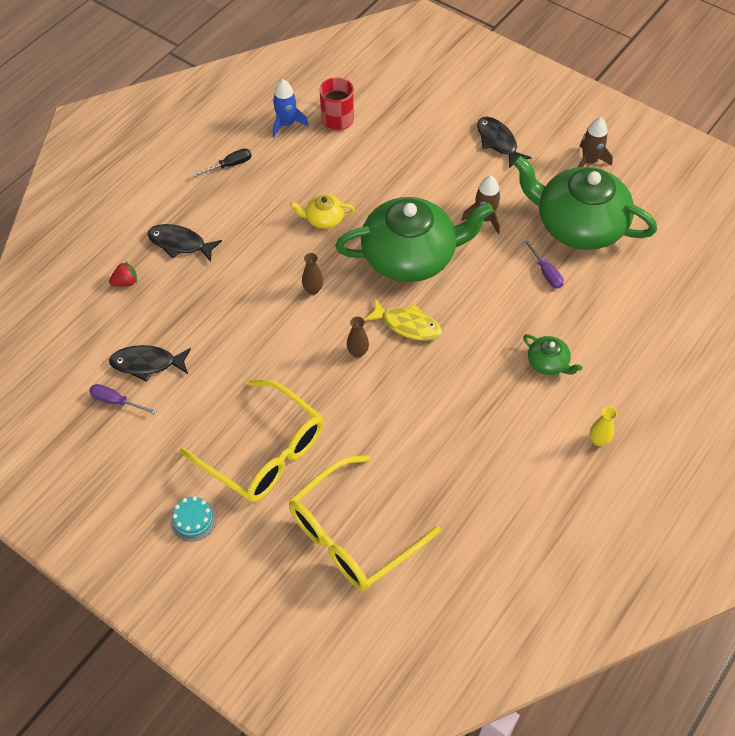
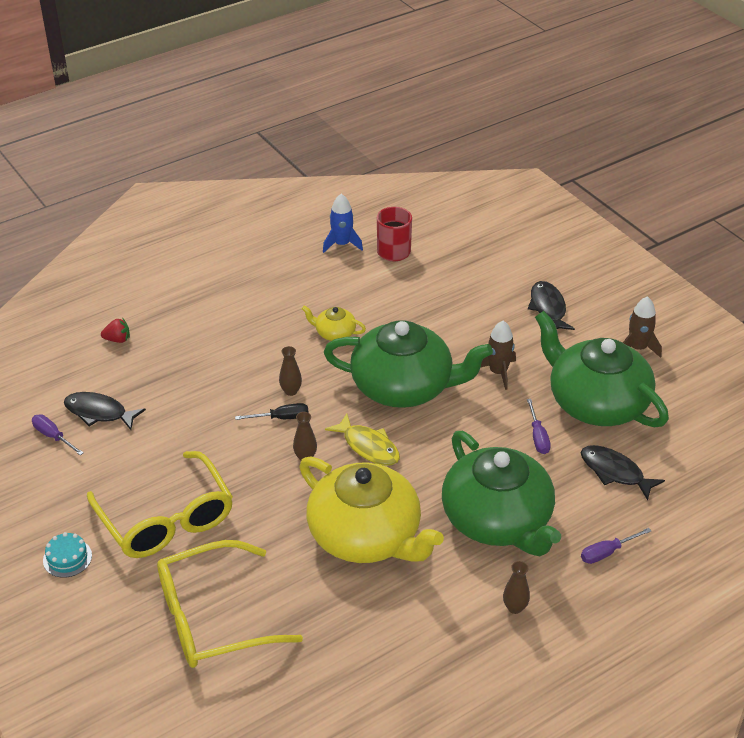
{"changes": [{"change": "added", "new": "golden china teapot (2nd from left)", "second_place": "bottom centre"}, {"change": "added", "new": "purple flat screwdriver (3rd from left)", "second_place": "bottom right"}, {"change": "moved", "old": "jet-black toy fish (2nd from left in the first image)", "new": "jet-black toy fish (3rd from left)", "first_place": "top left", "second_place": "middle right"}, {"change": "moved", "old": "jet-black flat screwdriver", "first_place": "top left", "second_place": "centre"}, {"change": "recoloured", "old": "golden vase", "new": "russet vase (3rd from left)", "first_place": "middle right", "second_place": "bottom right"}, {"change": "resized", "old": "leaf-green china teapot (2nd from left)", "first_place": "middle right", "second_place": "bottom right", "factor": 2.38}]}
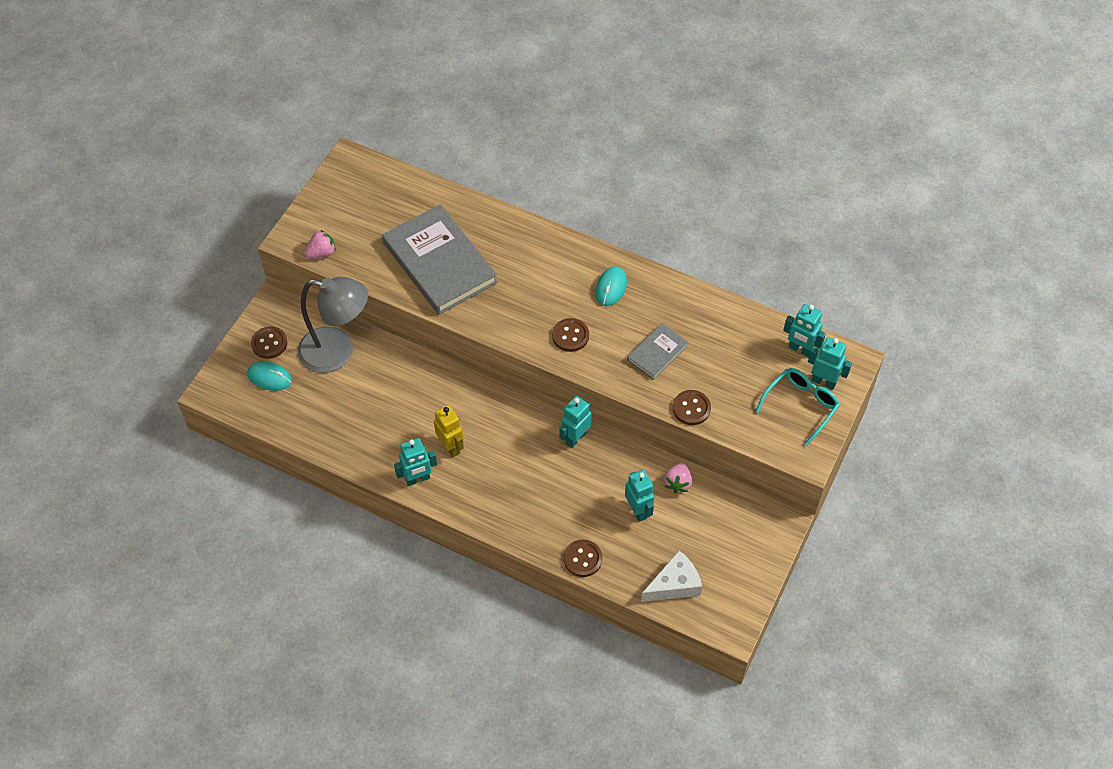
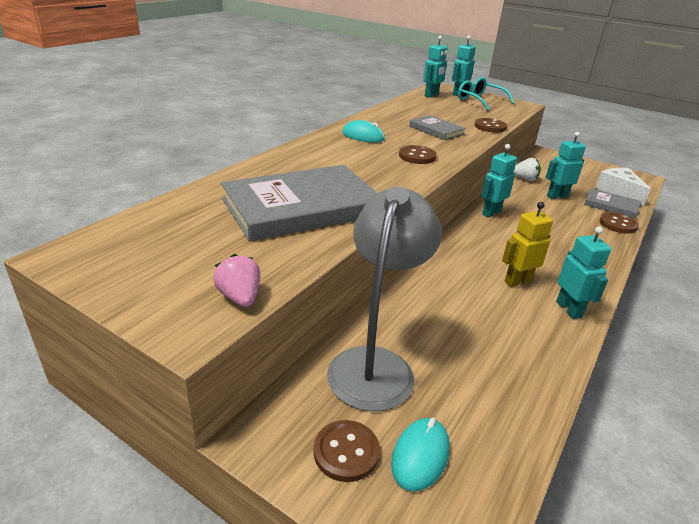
{"changes": [{"change": "added", "new": "gray hardcover (3rd from left)", "second_place": "middle right"}, {"change": "recoloured", "old": "rosy berry (2nd from left)", "new": "white berry", "first_place": "centre", "second_place": "top right"}, {"change": "turned", "old": "aqua robot (2nd from left in the first image)", "first_place": "centre", "second_place": "middle right", "degrees": 90}]}
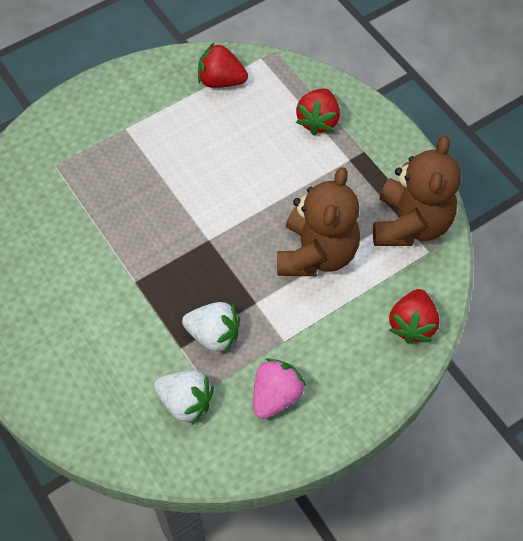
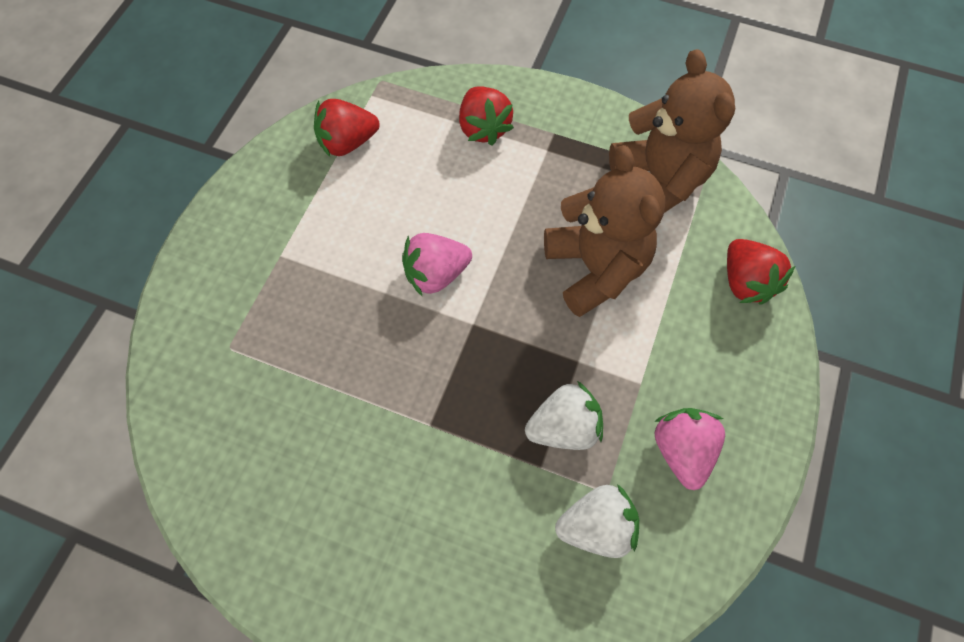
{"changes": [{"change": "added", "new": "rosy berry (1st from left)", "second_place": "centre"}]}
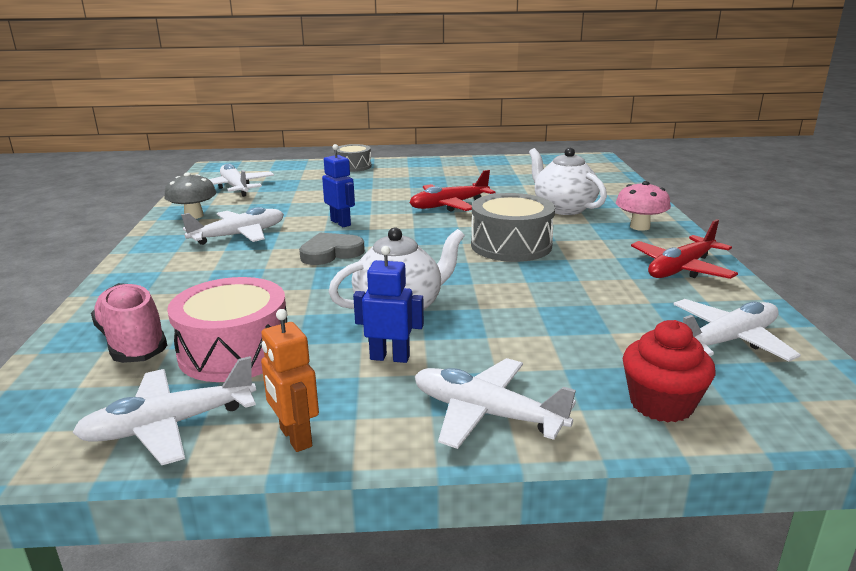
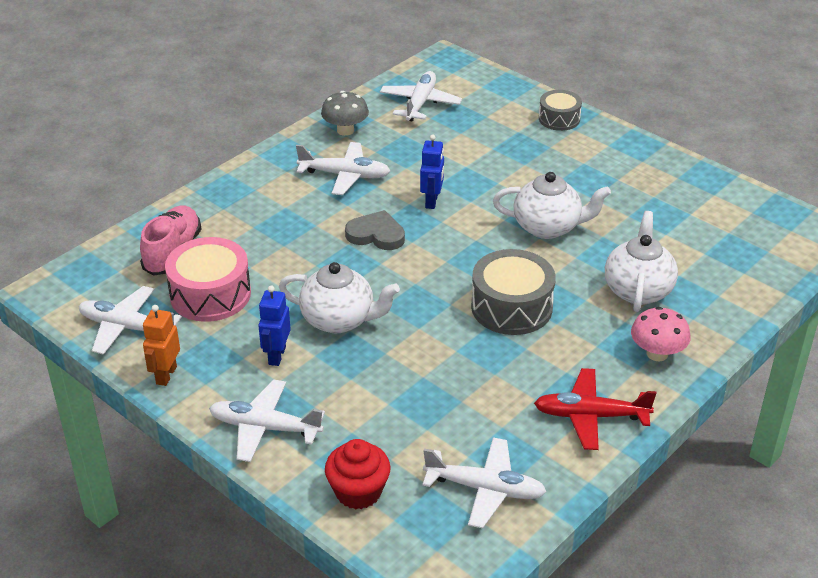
{"changes": [{"change": "replaced", "old": "red toy plane (1st from left)", "new": "white china teapot (2nd from left)", "first_place": "centre", "second_place": "middle right"}, {"change": "turned", "old": "cobalt robot (2nd from left in the first image)", "first_place": "centre", "second_place": "centre", "degrees": -135}, {"change": "turned", "old": "white toy plane (4th from left in the first image)", "first_place": "bottom centre", "second_place": "bottom left", "degrees": -60}]}
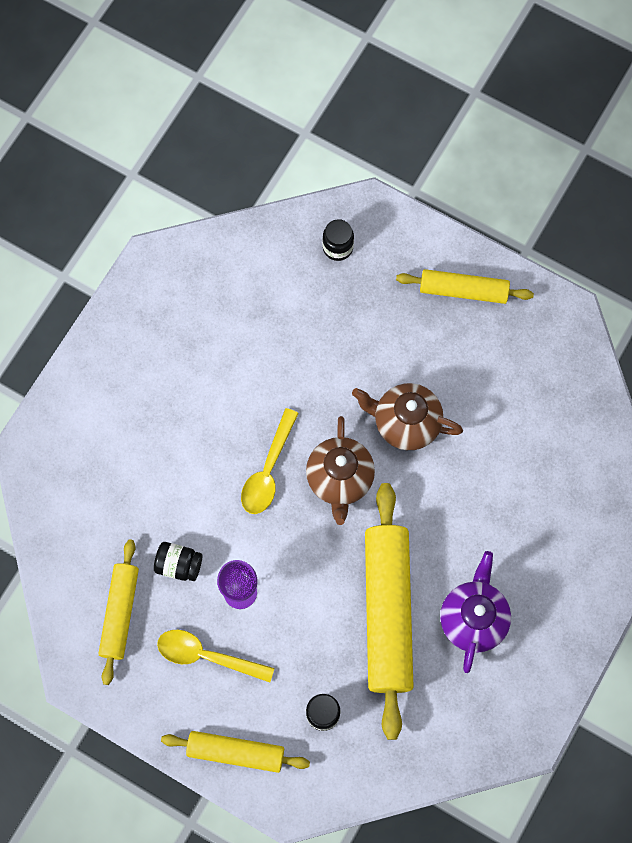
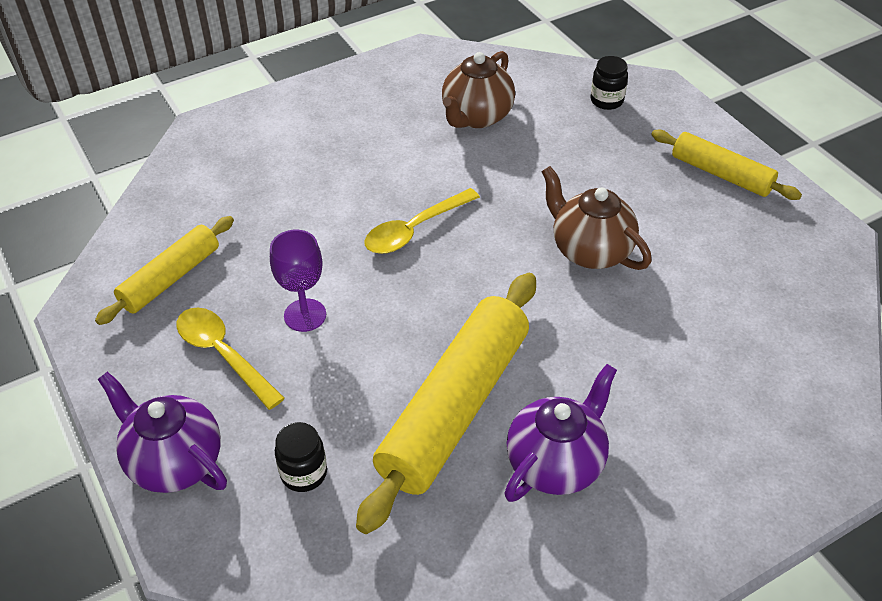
{"changes": [{"change": "removed", "old": "jet-black jam jar (1st from left)", "first_place": "middle left"}, {"change": "moved", "old": "russet china teapot (1st from left)", "first_place": "centre", "second_place": "top centre"}, {"change": "replaced", "old": "golden pastry roller (2nd from left)", "new": "purple china teapot (1st from left)", "first_place": "bottom centre", "second_place": "bottom left"}]}
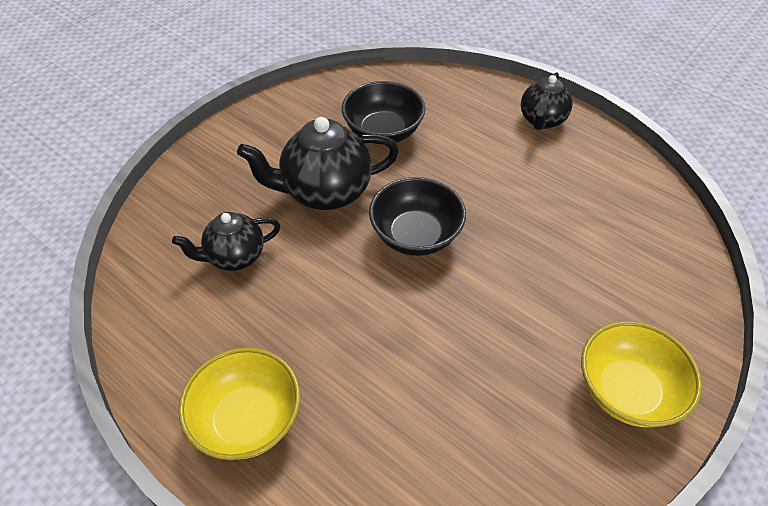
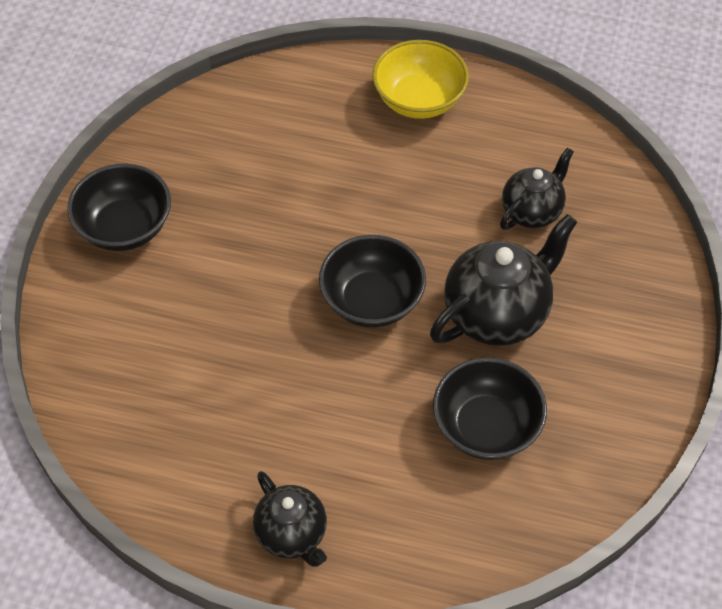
{"changes": [{"change": "recoloured", "old": "golden deep dish (2nd from left)", "new": "jet-black deep dish (1st from left)", "first_place": "bottom right", "second_place": "middle left"}, {"change": "turned", "old": "jet-black china teapot (3rd from left in the first image)", "first_place": "top right", "second_place": "bottom centre", "degrees": 150}]}
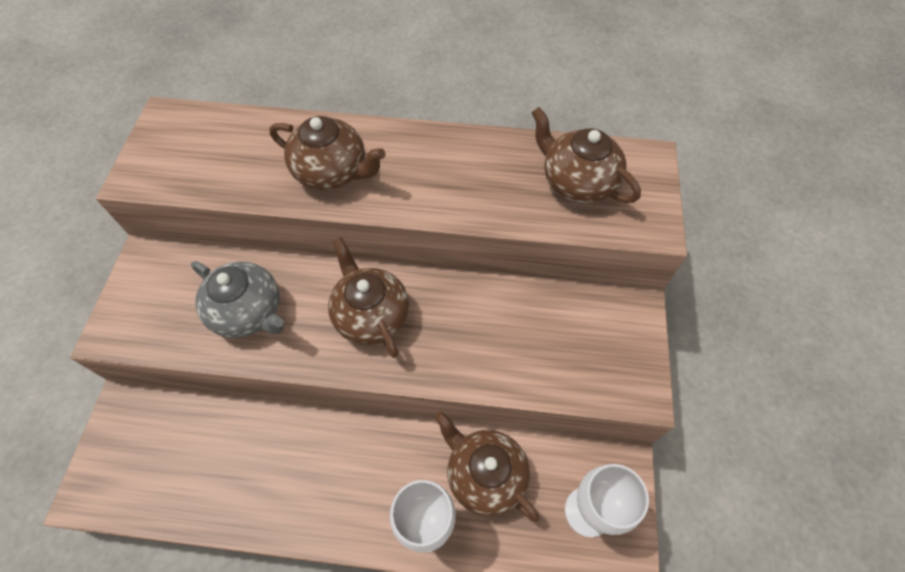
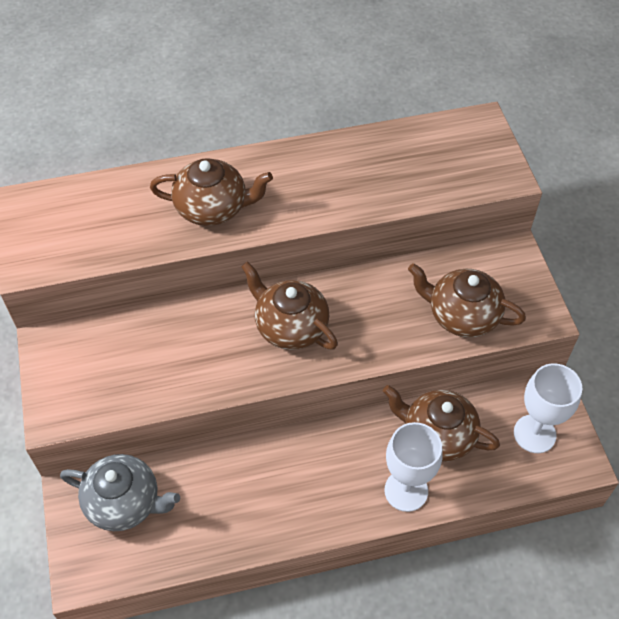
{"changes": [{"change": "moved", "old": "gray china teapot", "first_place": "middle left", "second_place": "bottom left"}, {"change": "moved", "old": "russet china teapot (4th from left)", "first_place": "top centre", "second_place": "middle right"}]}
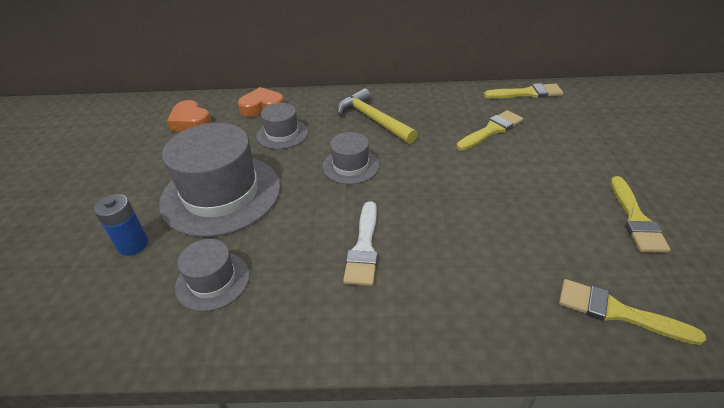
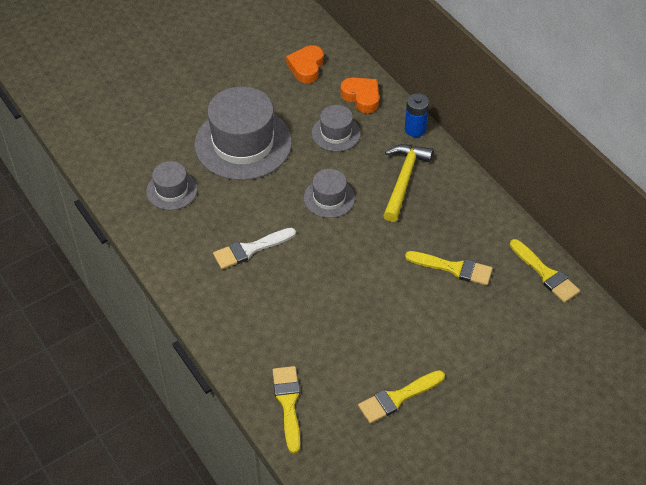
{"changes": [{"change": "moved", "old": "cobalt battery", "first_place": "middle left", "second_place": "top centre"}]}
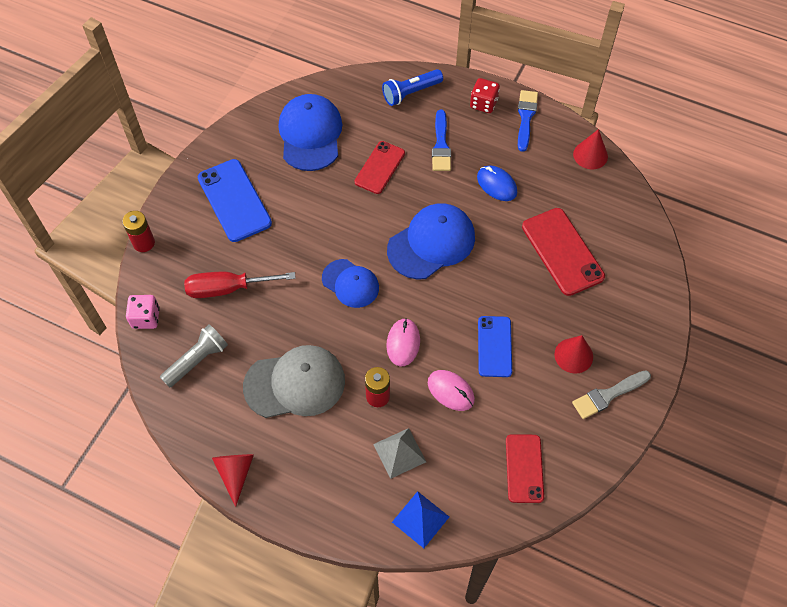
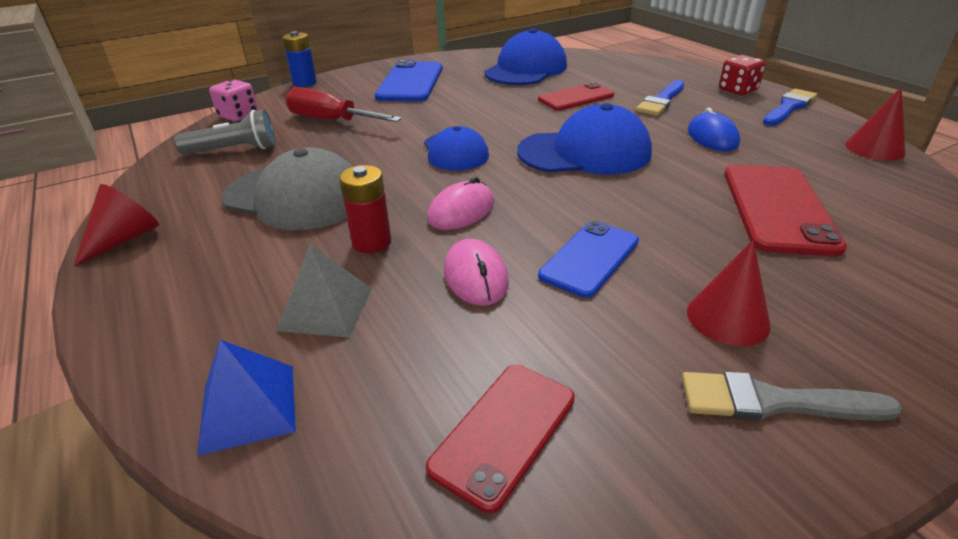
{"changes": [{"change": "removed", "old": "cobalt torch", "first_place": "top centre"}, {"change": "recoloured", "old": "red battery (1st from left)", "new": "cobalt battery", "first_place": "middle left", "second_place": "top left"}]}
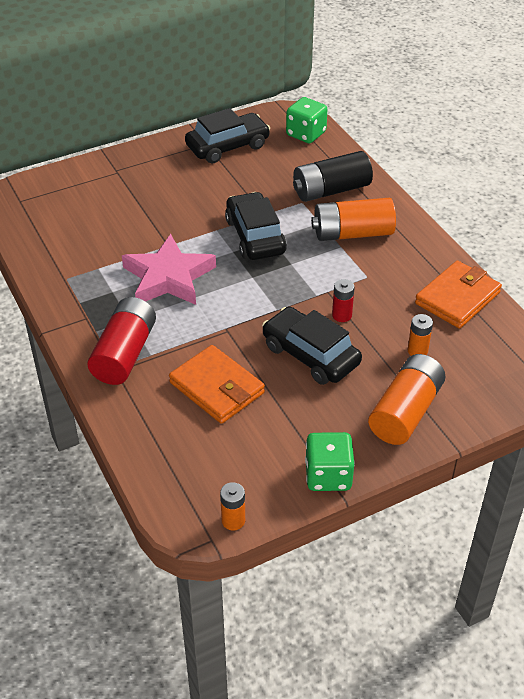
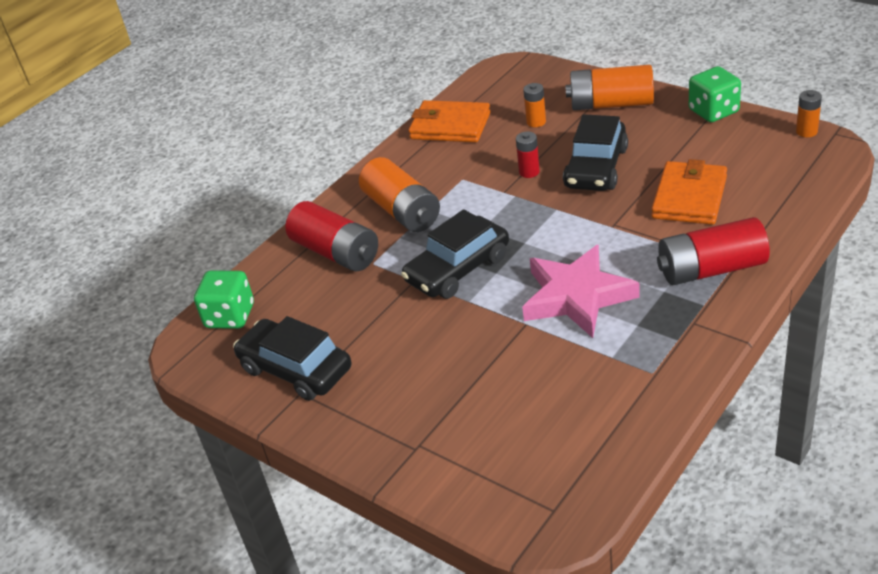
{"changes": [{"change": "recoloured", "old": "jet-black battery", "new": "red battery (1st from left)", "first_place": "top centre", "second_place": "centre"}]}
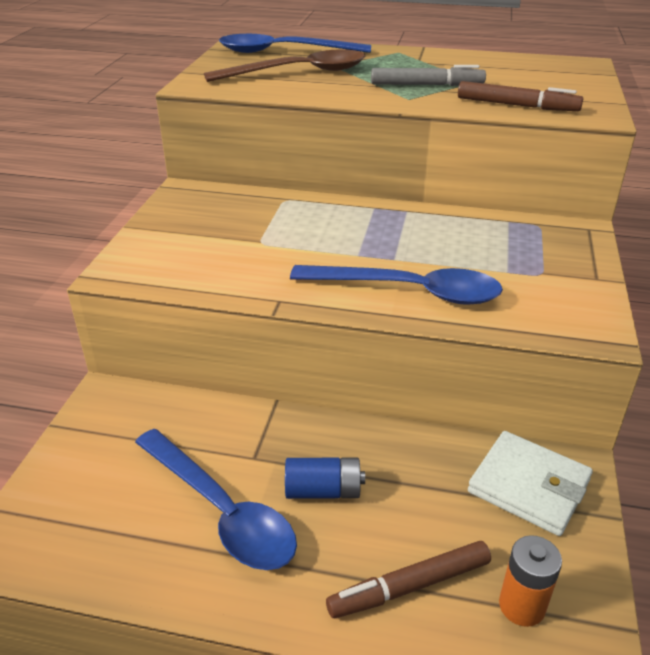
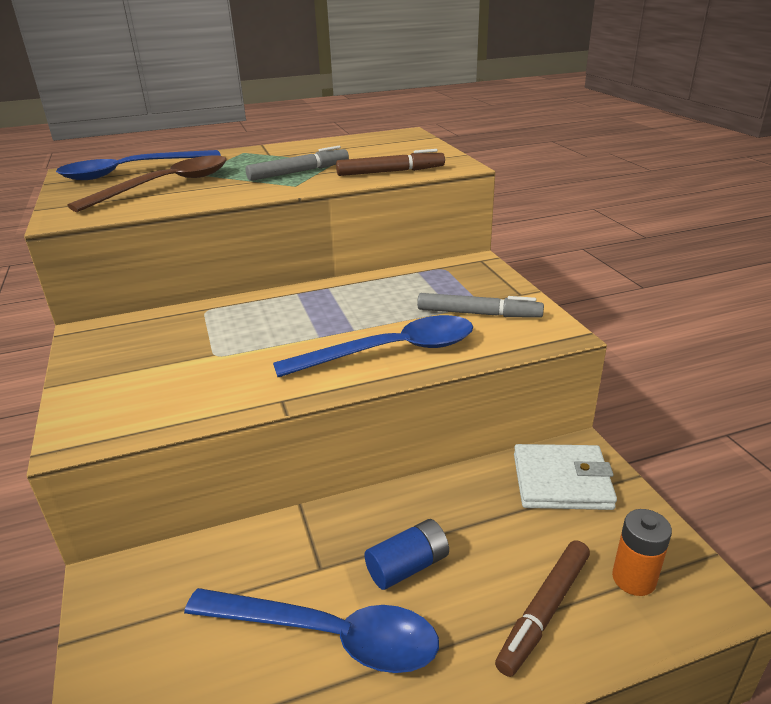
{"changes": [{"change": "added", "new": "gray marker pen (2nd from left)", "second_place": "centre"}]}
